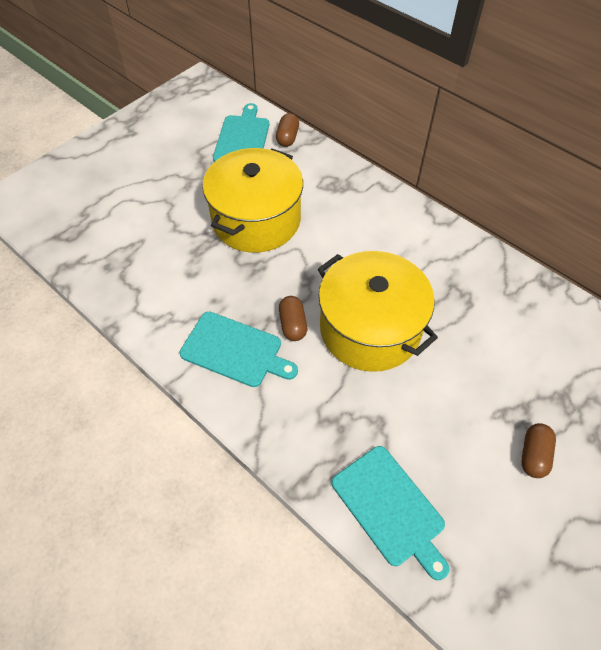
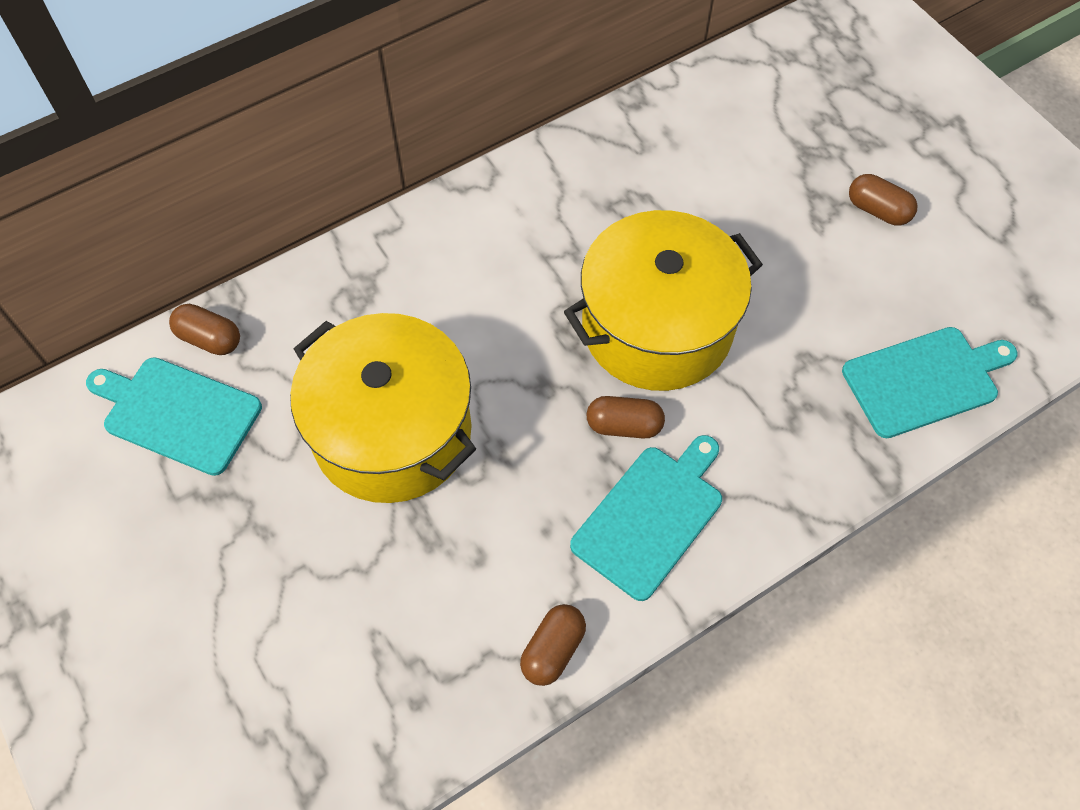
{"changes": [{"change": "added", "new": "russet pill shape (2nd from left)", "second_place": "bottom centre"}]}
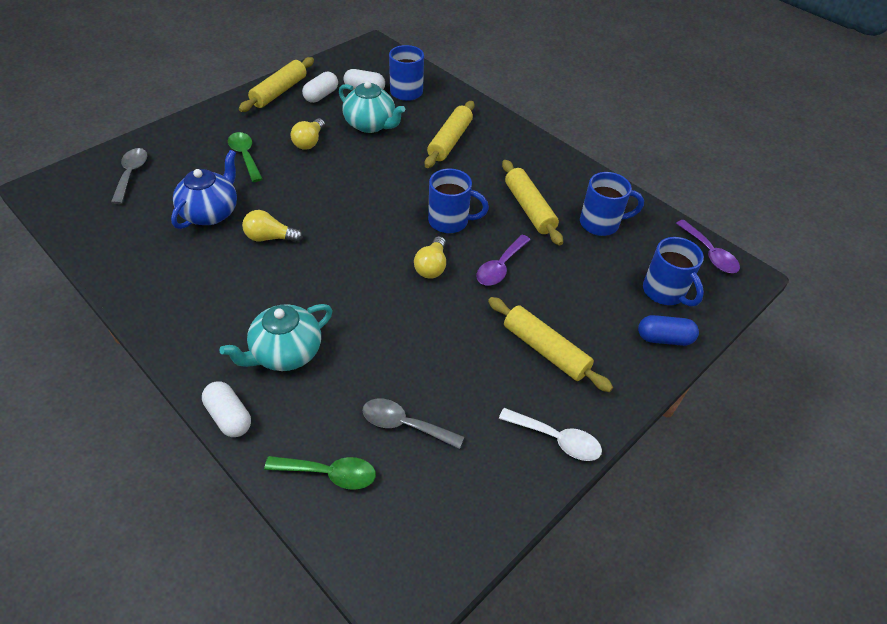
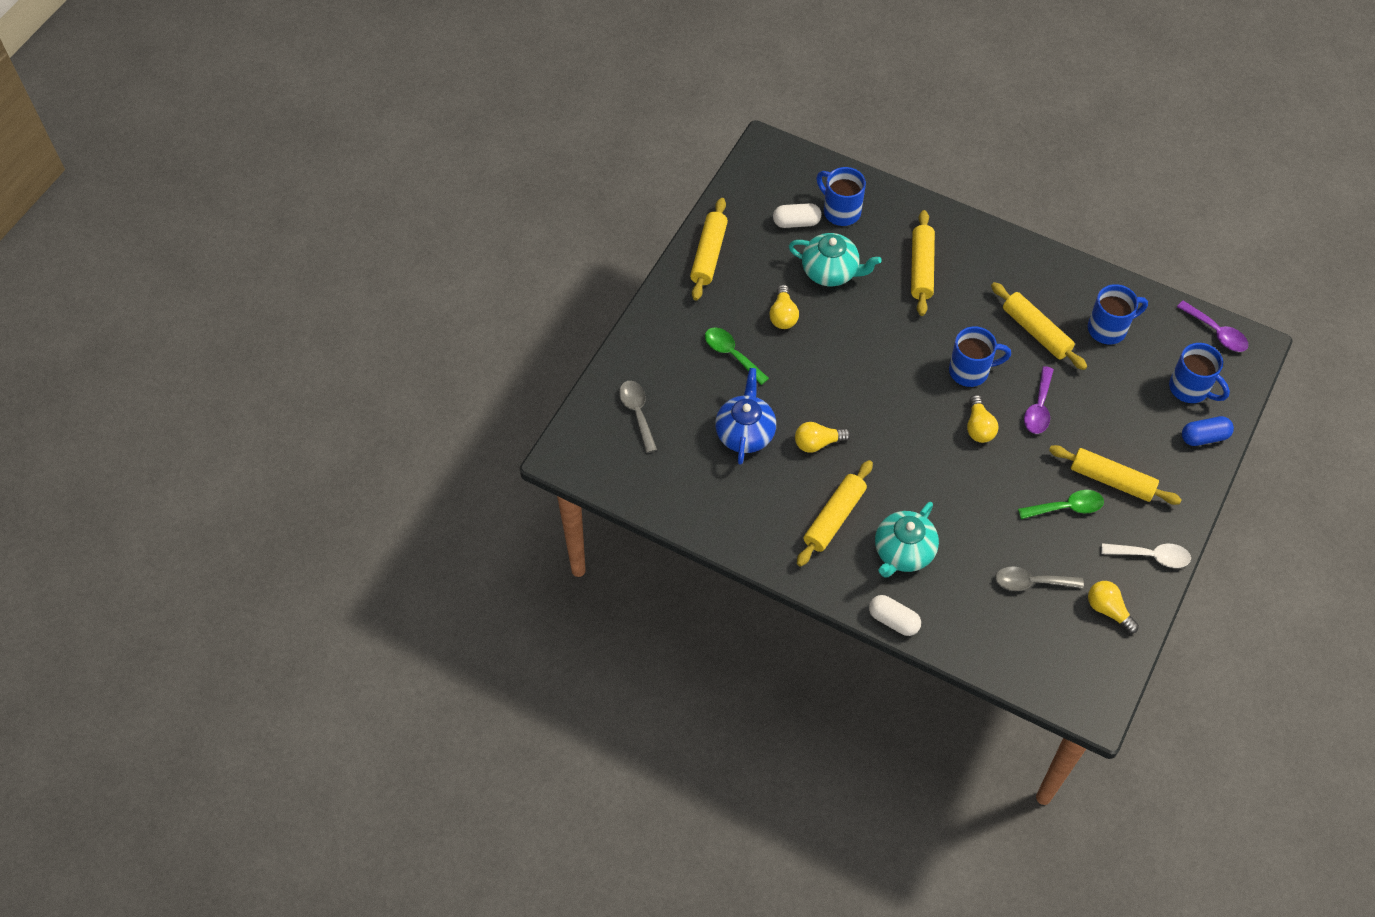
{"changes": [{"change": "removed", "old": "white pill shape (2nd from left)", "first_place": "top centre"}, {"change": "added", "new": "golden pastry roller (2nd from left)", "second_place": "centre"}, {"change": "added", "new": "golden light bulb (4th from left)", "second_place": "middle right"}, {"change": "moved", "old": "leaf-green tablespoon (2nd from left)", "first_place": "bottom centre", "second_place": "middle right"}]}
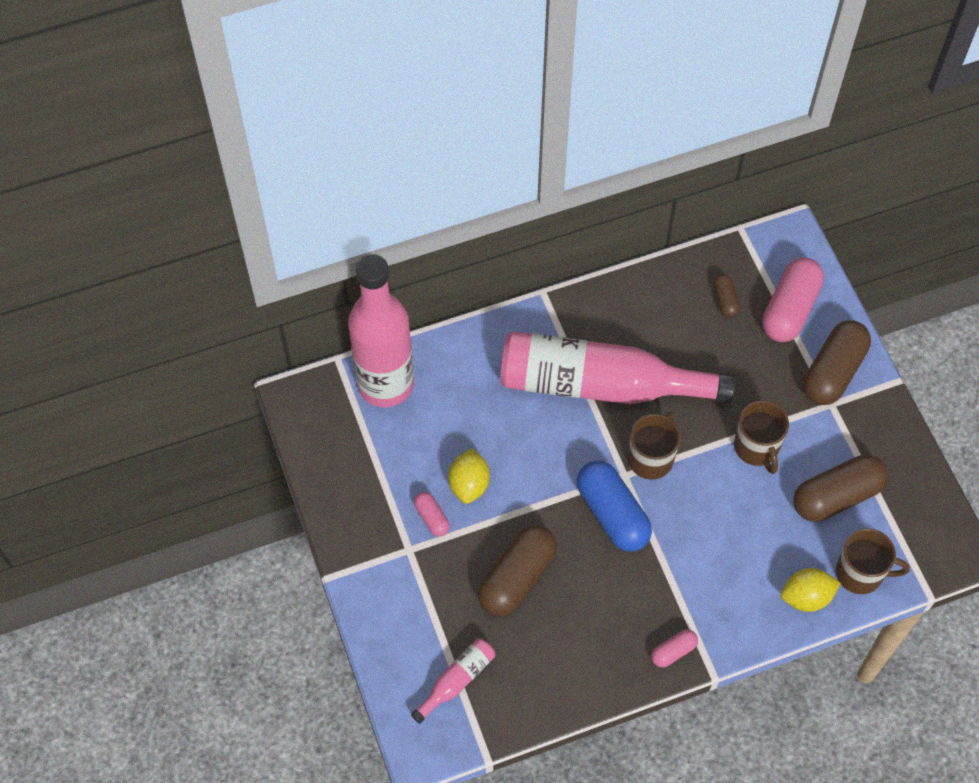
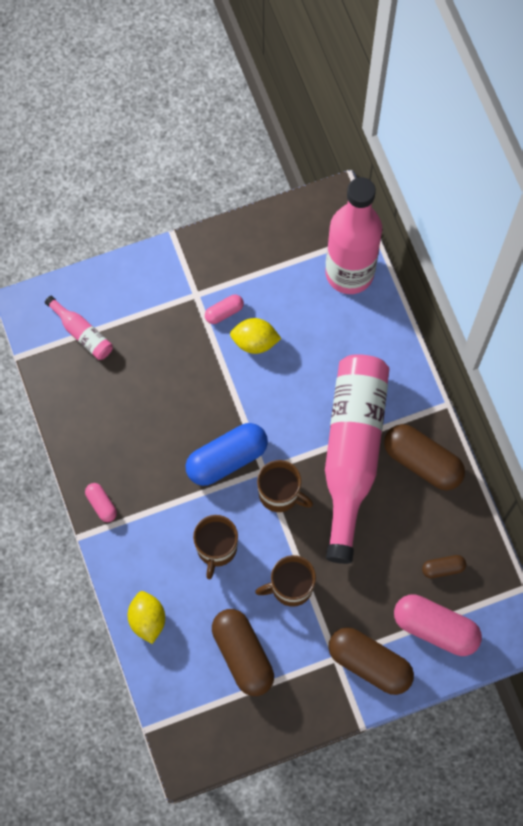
{"changes": [{"change": "moved", "old": "russet pill shape (1st from left in the first image)", "new": "russet pill shape (3rd from left)", "first_place": "bottom centre", "second_place": "middle right"}, {"change": "moved", "old": "russet tea mug (3rd from left in the first image)", "new": "russet tea mug (1st from left)", "first_place": "bottom right", "second_place": "centre"}]}
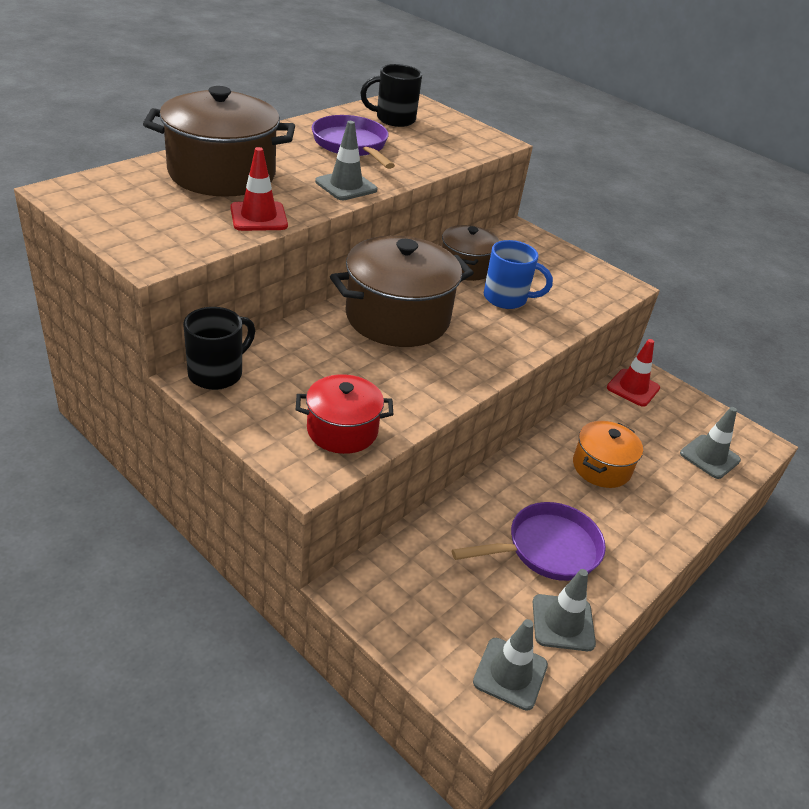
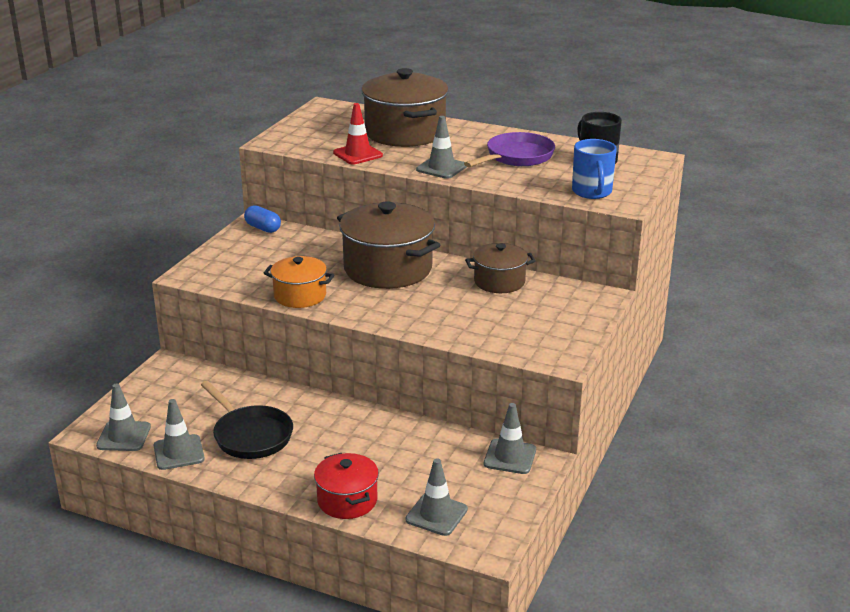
{"changes": [{"change": "moved", "old": "red cooking pot", "first_place": "centre", "second_place": "bottom centre"}, {"change": "moved", "old": "cobalt tea mug", "first_place": "centre", "second_place": "top right"}, {"change": "moved", "old": "orange-coloured cooking pot", "first_place": "middle right", "second_place": "centre"}, {"change": "replaced", "old": "jet-black tea mug (1st from left)", "new": "cobalt pill shape", "first_place": "middle left", "second_place": "middle left"}, {"change": "recoloured", "old": "purple skillet (2nd from left)", "new": "jet-black skillet", "first_place": "bottom centre", "second_place": "bottom left"}, {"change": "recoloured", "old": "red traffic cone (2nd from left)", "new": "gray traffic cone (5th from left)", "first_place": "middle right", "second_place": "bottom centre"}]}
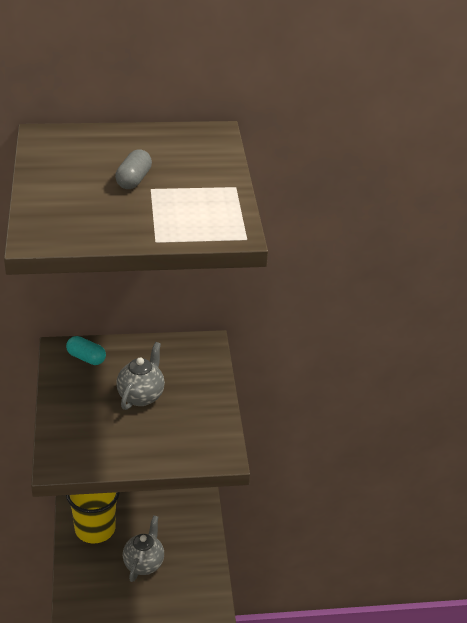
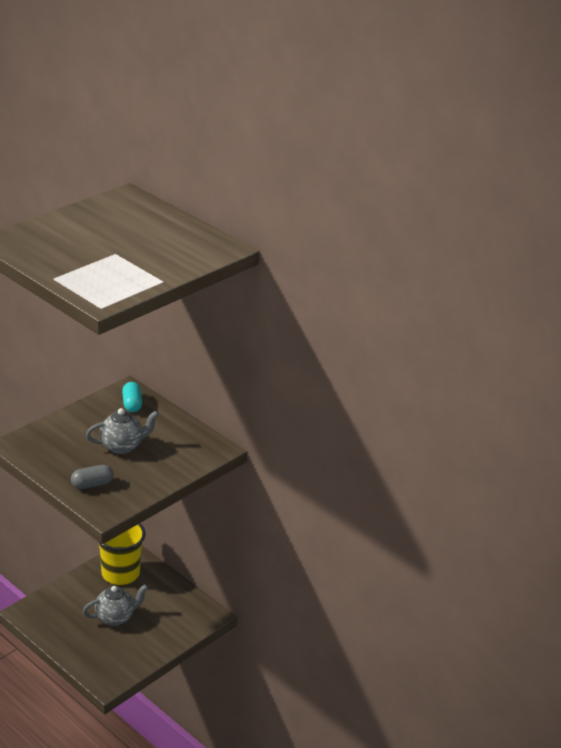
{"changes": [{"change": "moved", "old": "gray pill shape", "first_place": "top left", "second_place": "middle left"}]}
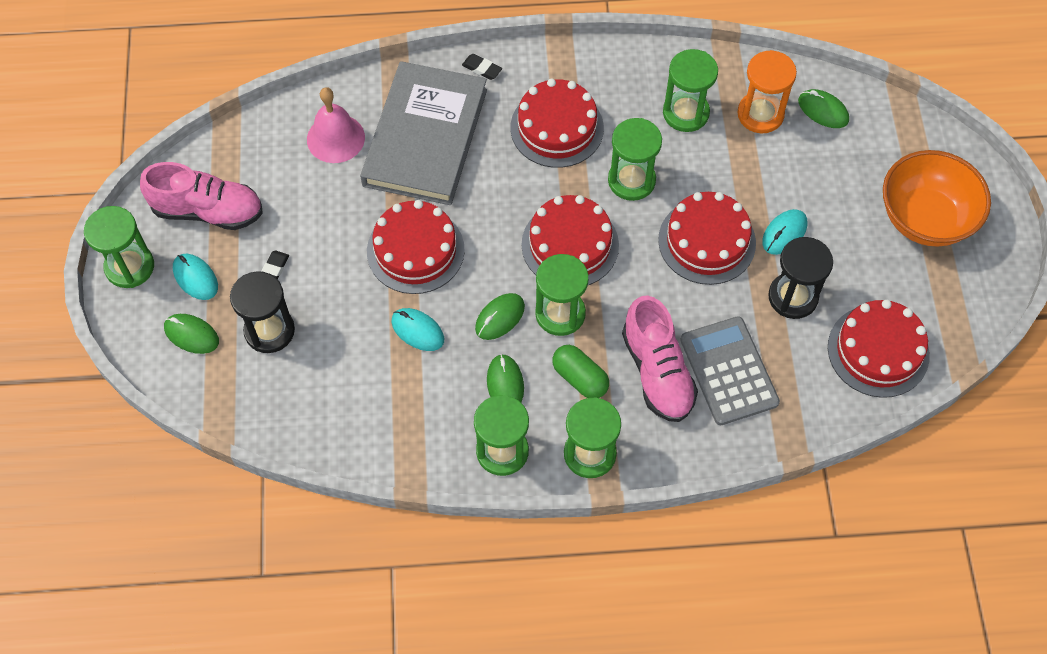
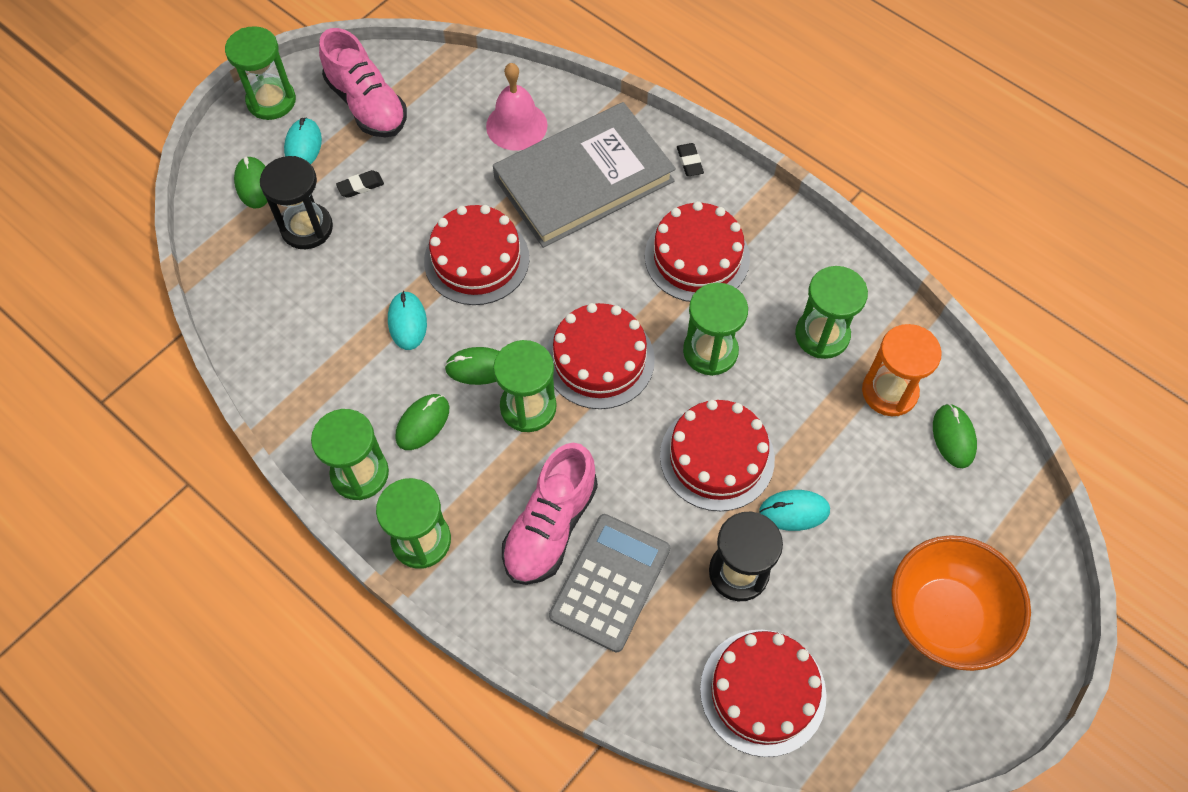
{"changes": [{"change": "removed", "old": "leaf-green pill shape", "first_place": "centre"}]}
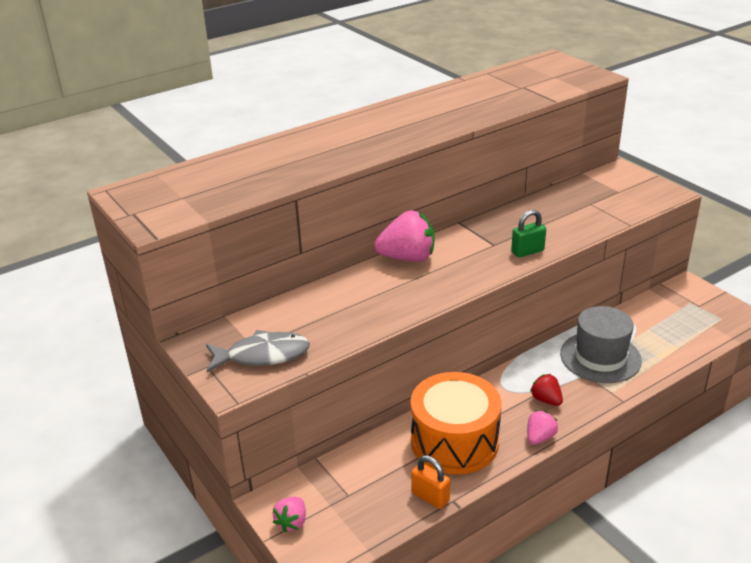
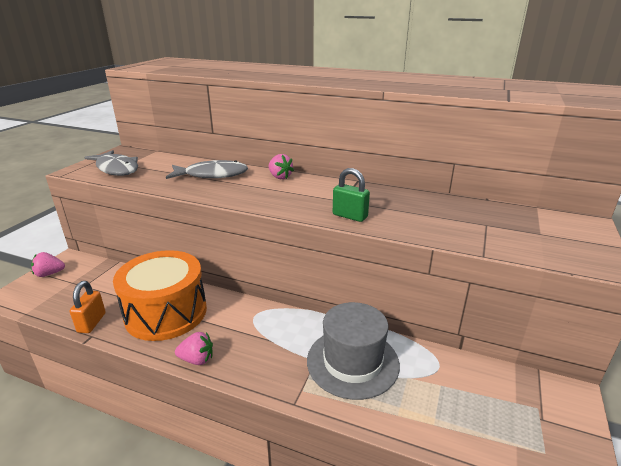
{"changes": [{"change": "removed", "old": "red berry", "first_place": "bottom right"}, {"change": "added", "new": "gray toy fish (2nd from left)", "second_place": "centre"}, {"change": "resized", "old": "rosy berry (2nd from left in the first image)", "first_place": "centre", "second_place": "centre", "factor": 0.55}]}
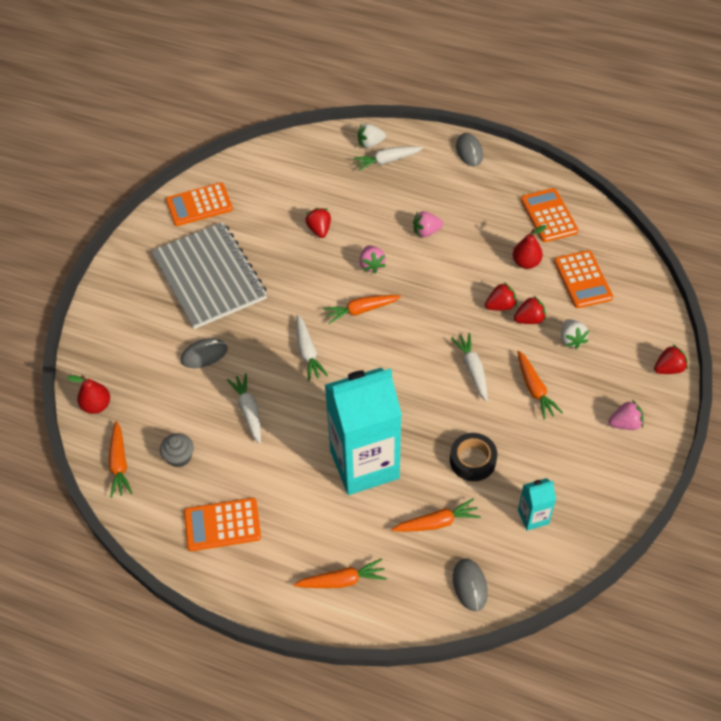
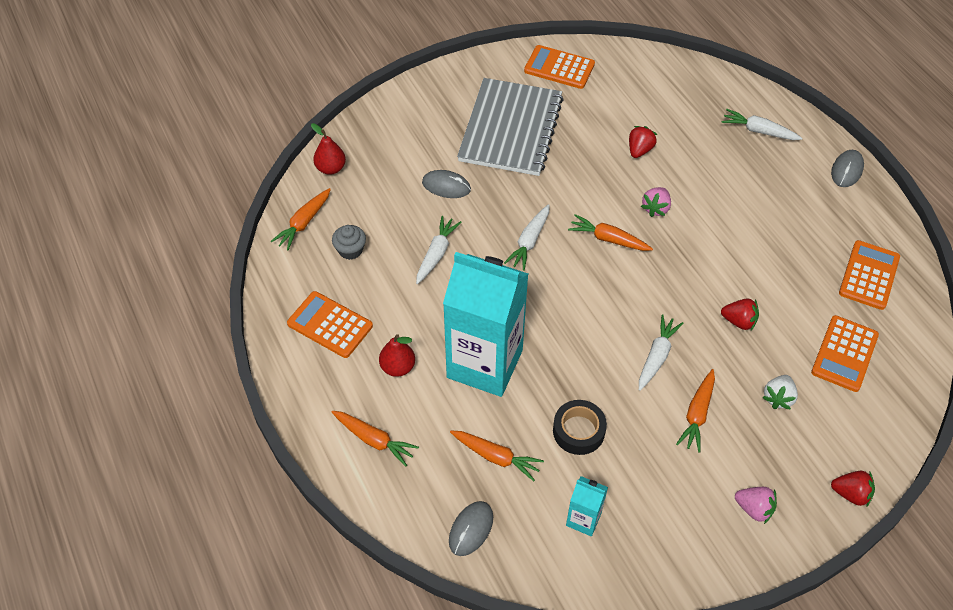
{"changes": [{"change": "removed", "old": "white berry (1st from left)", "first_place": "top centre"}, {"change": "removed", "old": "rosy berry (2nd from left)", "first_place": "top centre"}, {"change": "removed", "old": "red berry (3rd from left)", "first_place": "middle right"}, {"change": "moved", "old": "red pear (2nd from left)", "first_place": "middle right", "second_place": "centre"}]}
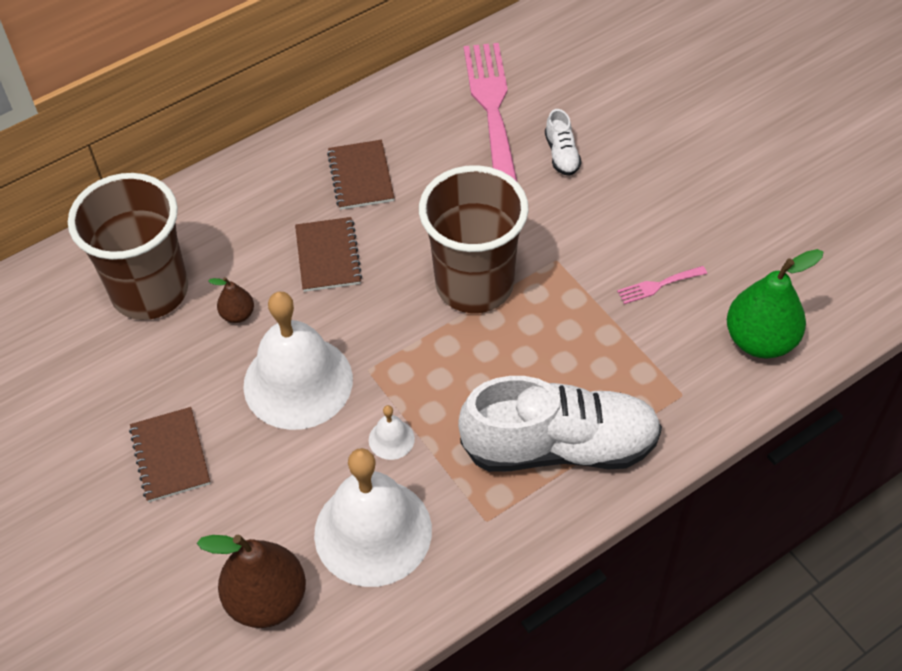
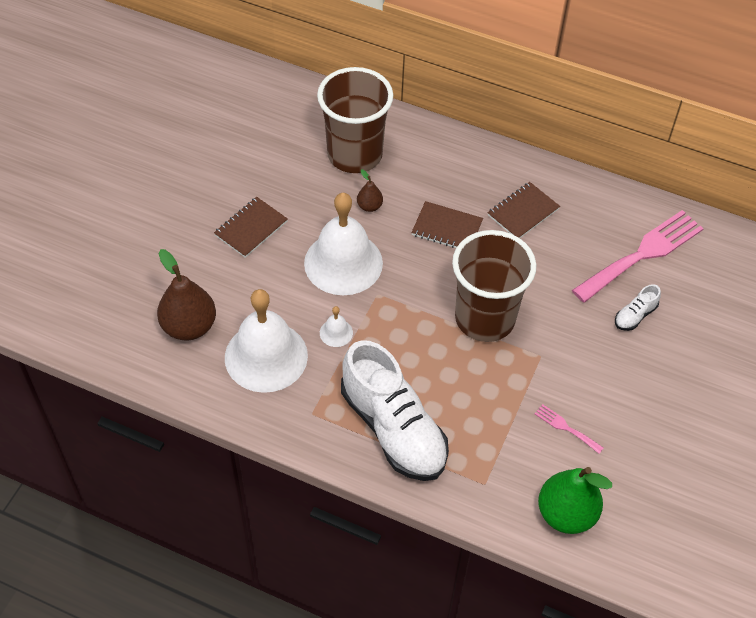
{"changes": [{"change": "turned", "old": "russet notebook (2nd from left)", "first_place": "centre", "second_place": "centre", "degrees": 60}]}
